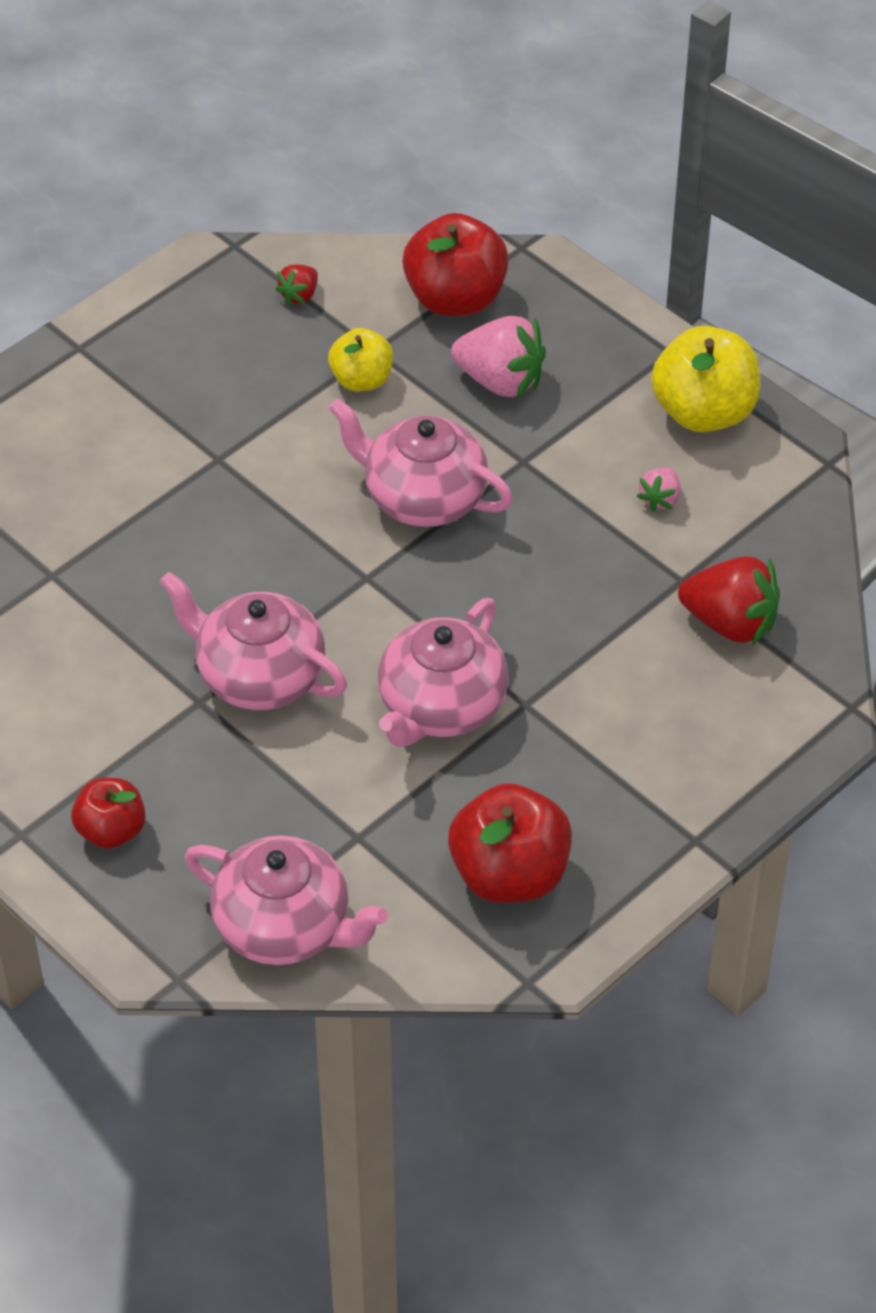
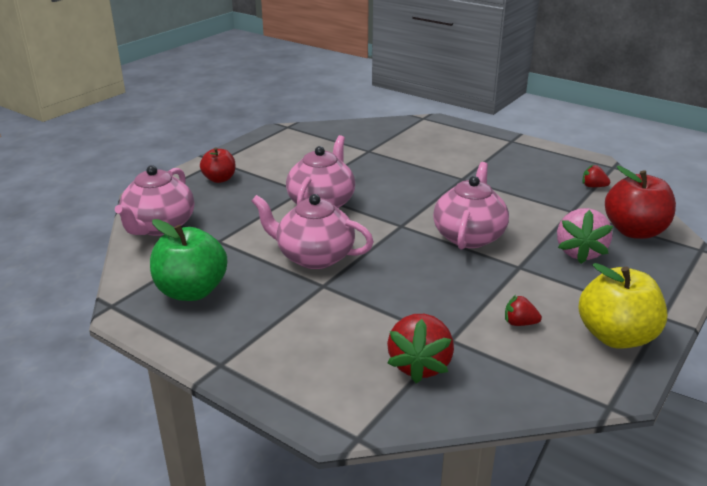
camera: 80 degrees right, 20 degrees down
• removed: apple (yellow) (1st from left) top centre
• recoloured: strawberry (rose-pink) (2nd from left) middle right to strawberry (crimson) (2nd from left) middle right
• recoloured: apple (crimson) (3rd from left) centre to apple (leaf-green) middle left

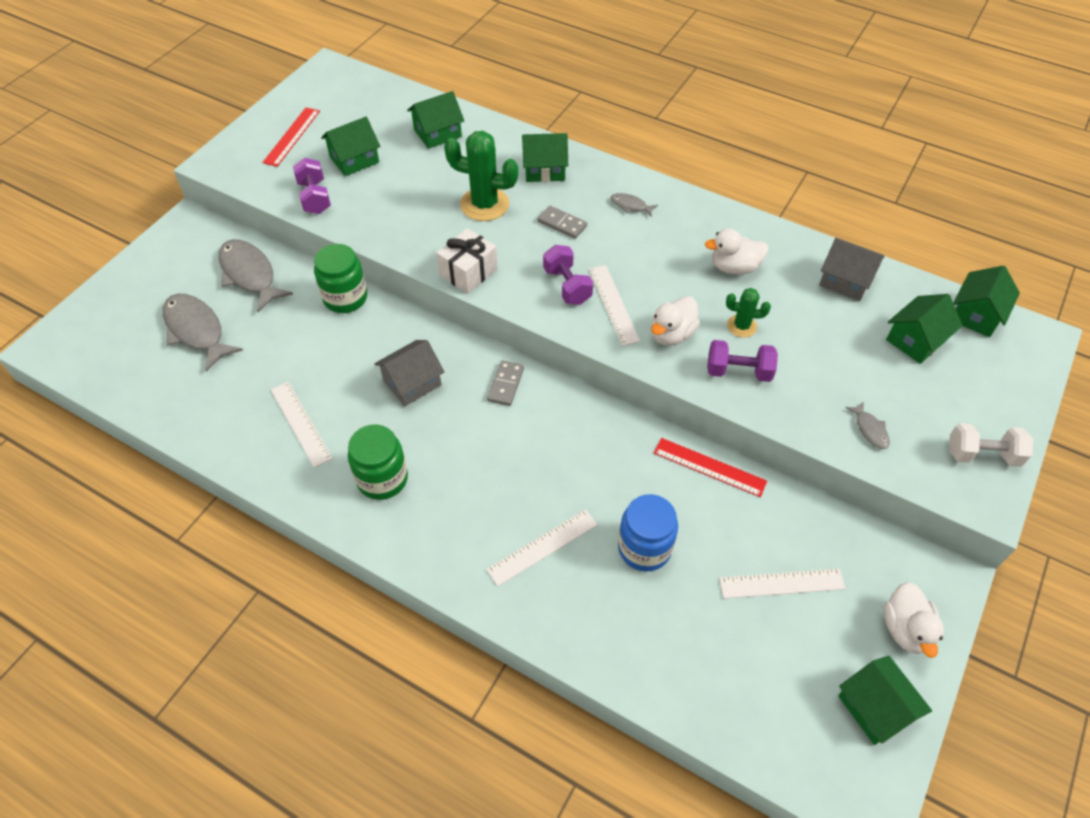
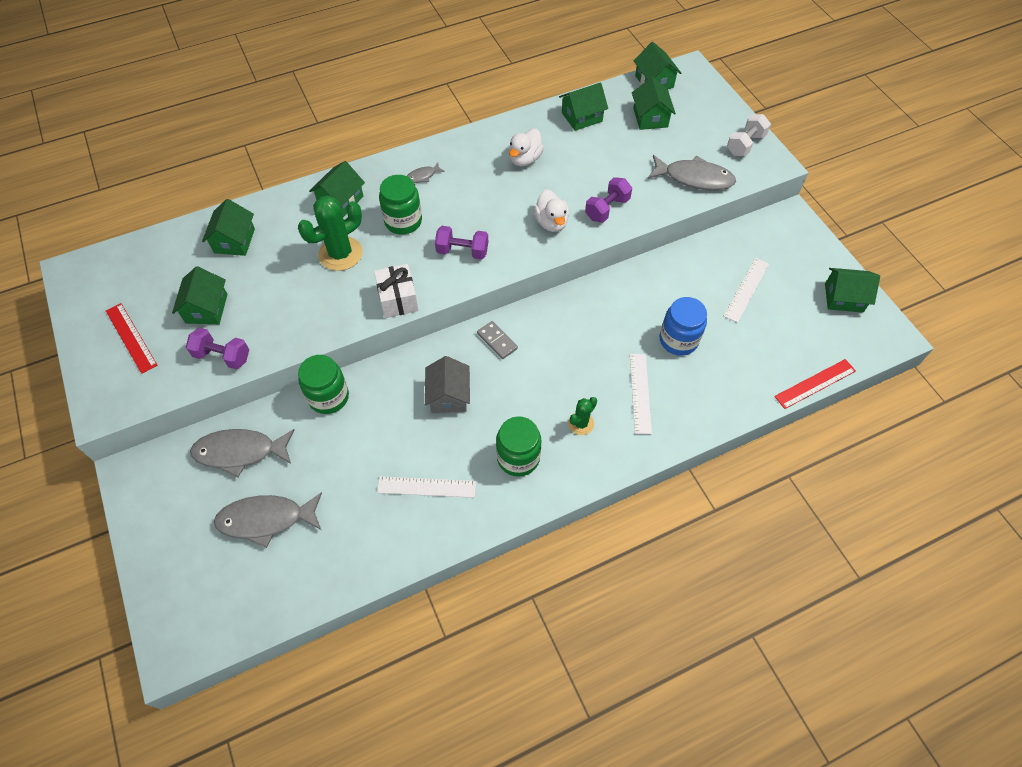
camera: 55 degrees left, 5 degrees up
• replaced: domino (grey) (2nd from left) top centre to jam jar (leaf-green) (2nd from left) top centre
• recoloured: toy house (grey) (2nd from left) top right to toy house (leaf-green) (4th from left) top centre
• removed: straightedge (pure white) (3rd from left) centre
• moved: saguaro cactus (leaf-green) (2nd from left) middle right to centre
• resized: toy fish (grey) (4th from left) middle right = top right x2.15
• moved: straightedge (crimson) (2nd from left) centre to middle right
• removed: rubber duck (pure white) (3rd from left) bottom right

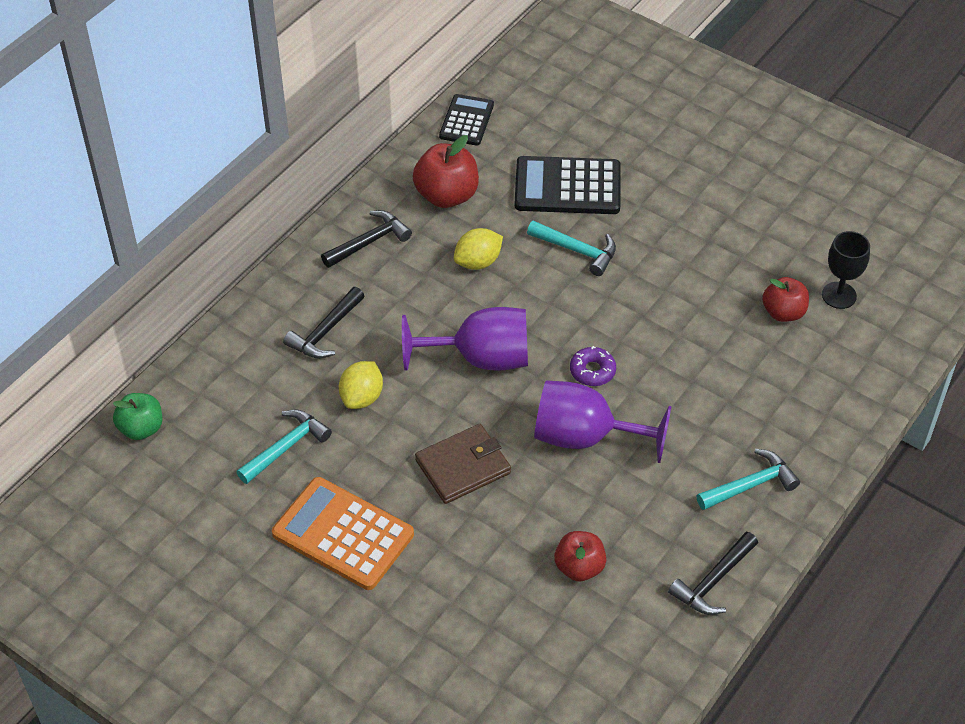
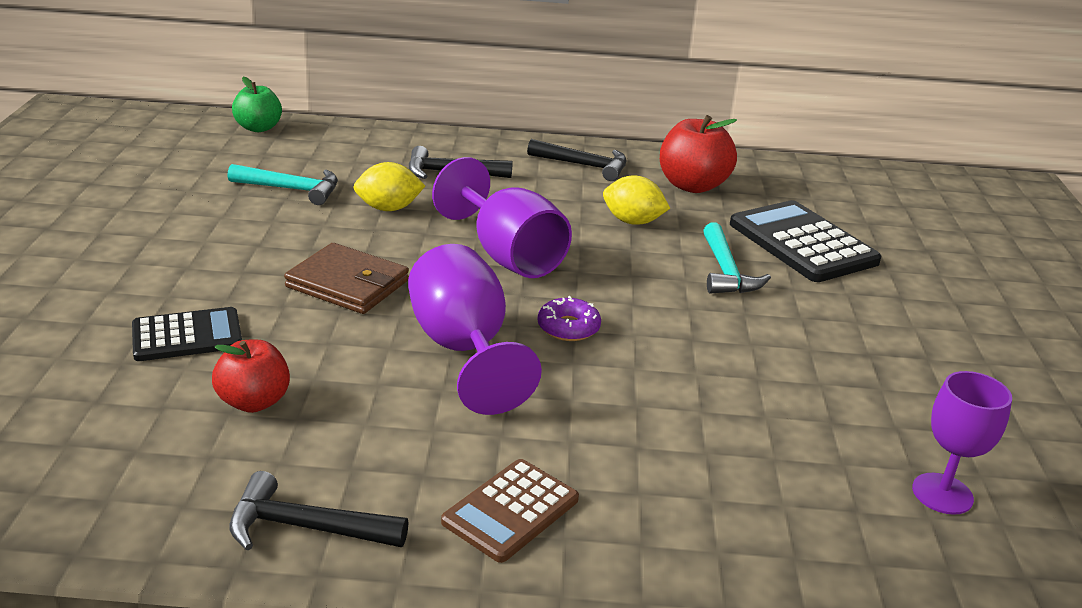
camera: 55 degrees right, 20 degrees down
• moved: calculator (jet-black) (1st from left) top centre to middle left
• recoloured: wine glass (jet-black) middle right to wine glass (royal purple) (3rd from left) bottom right
• removed: apple (crimson) (3rd from left) middle right
• replaced: hammer (aqua) (3rd from left) middle right to calculator (russet) bottom centre
• removed: calculator (bright orange) bottom centre

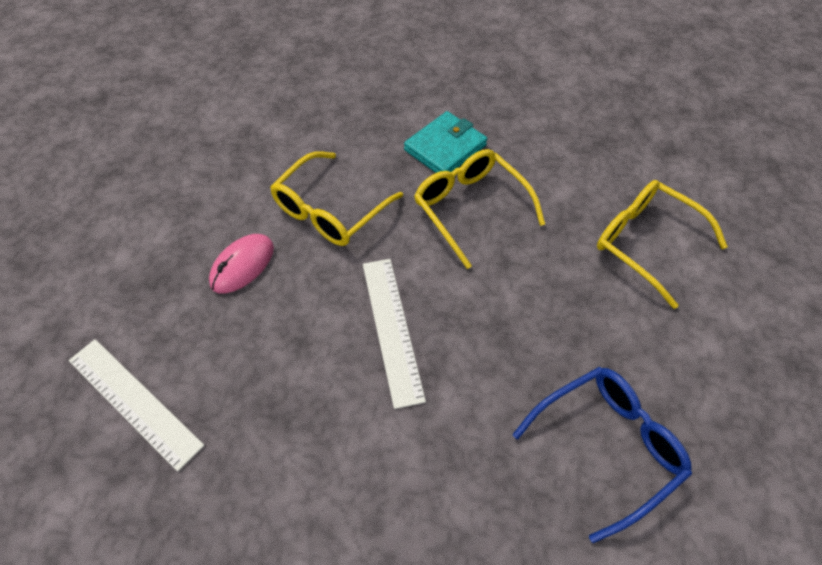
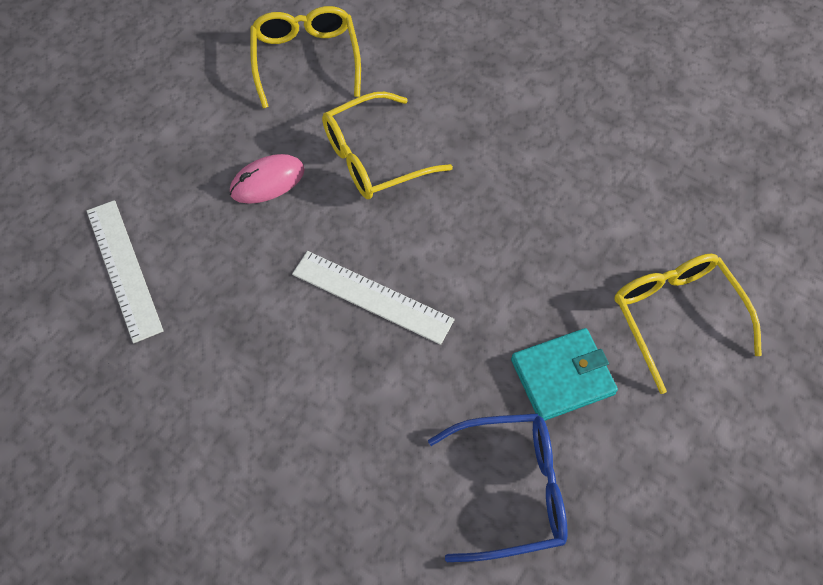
camera: 25 degrees right, 5 degrees up
• moved: billfold (aqua) top centre to middle right
• moved: glasses (yellow) (2nd from left in the first image) centre to glasses (yellow) (1st from left) top centre
• turned: straightedge (pure white) (2nd from left) centre = centre 75 degrees counterclockwise

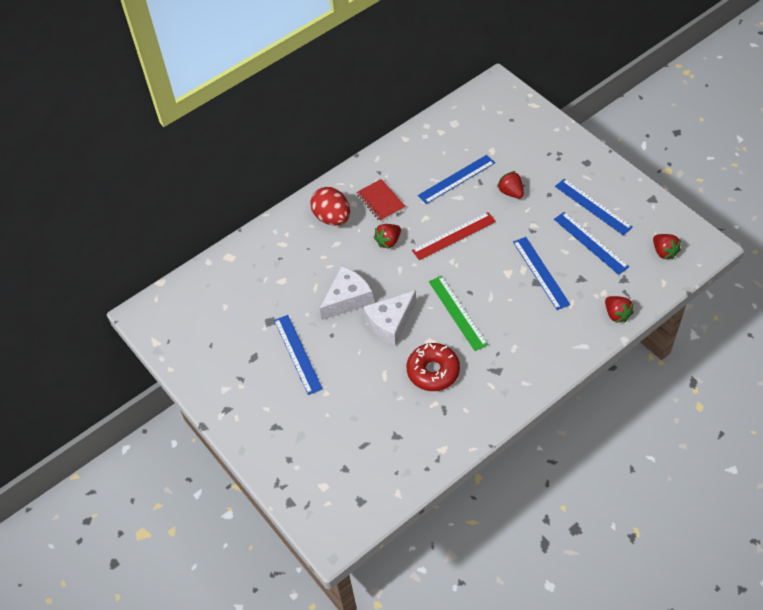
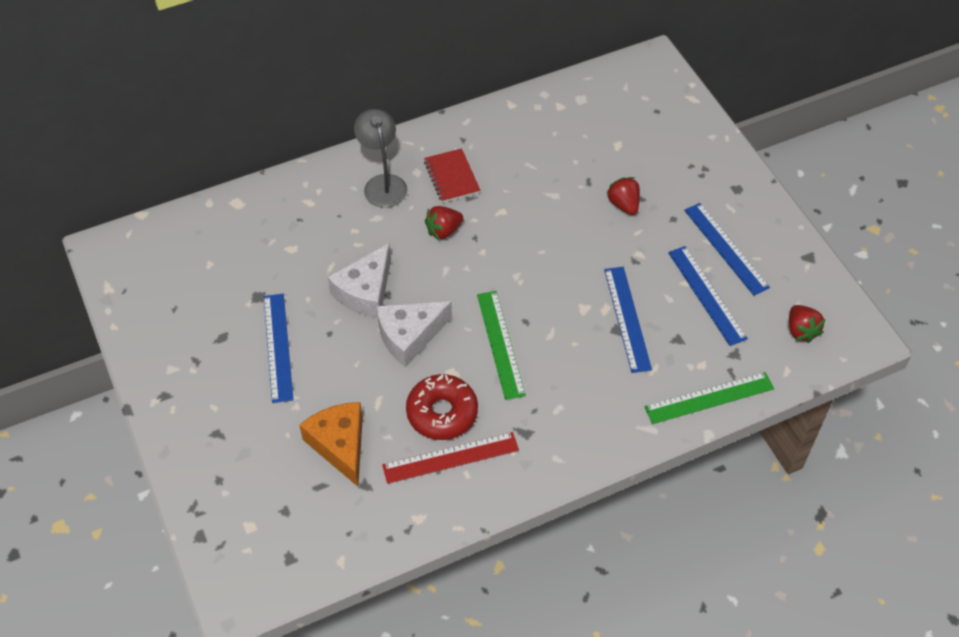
camera: 10 degrees right, 0 degrees up
• removed: straightedge (royal blue) (2nd from left) top centre
• replaced: egg shape (crimson) centre to reading lamp (grey) top centre
• moved: straightedge (crimson) centre to bottom centre
• turned: piece of cheese (pure white) (1st from left) centre = centre 150 degrees clockwise
• replaced: strawberry (crimson) (3rd from left) middle right to straightedge (leaf-green) (2nd from left) middle right
• added: piece of cheese (bright orange) bottom centre

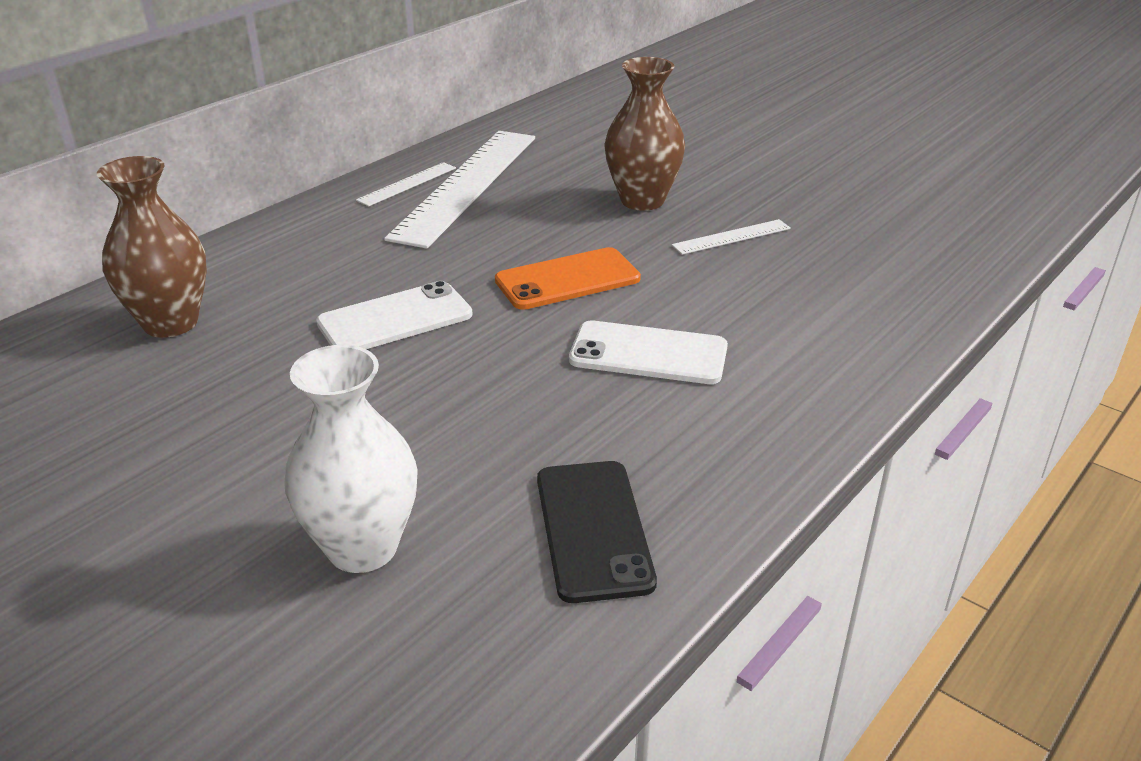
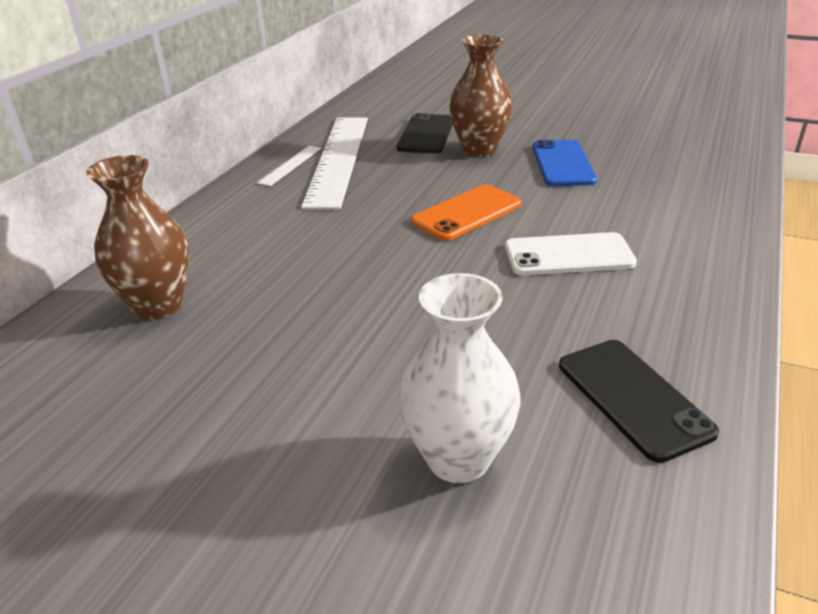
camera: 15 degrees left, 0 degrees up
• replaced: straightedge (pure white) (3rd from left) top centre to smartphone (royal blue) top right
• removed: smartphone (pure white) (1st from left) centre
• added: smartphone (jet-black) (1st from left) top centre

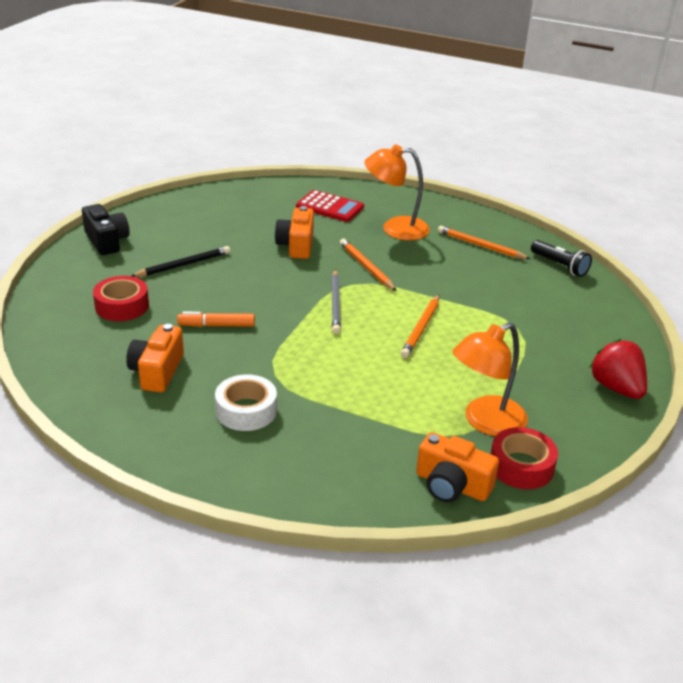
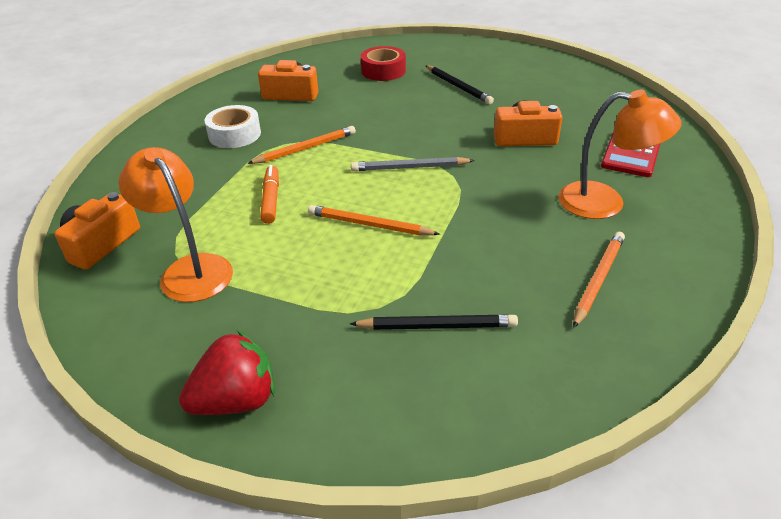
camera: 90 degrees right, 5 degrees up
• turned: reading lamp (bright orange) (1st from left in the first image) top centre = top right 105 degrees clockwise
• removed: compact camera (jet-black) middle left
• moved: wooden pencil (bright orange) (1st from left) centre to top centre
• removed: flashlight (jet-black) middle right
• moved: marker pen (bright orange) middle left to centre
• removed: roll of tape (crimson) (2nd from left) bottom right
• added: wooden pencil (jet-black) (1st from left) centre

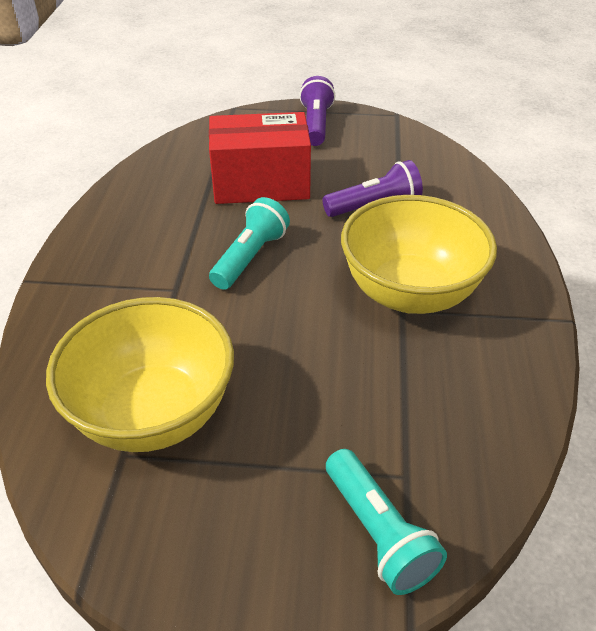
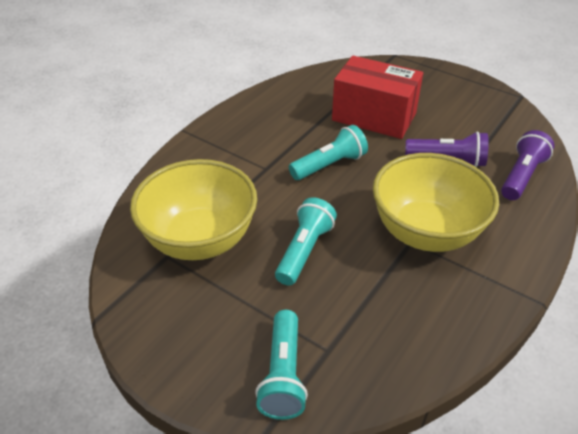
camera: 30 degrees right, 0 degrees up
• moved: flashlight (royal purple) (1st from left in the first image) top centre to flashlight (royal purple) (2nd from left) middle right
• added: flashlight (aqua) (2nd from left) centre

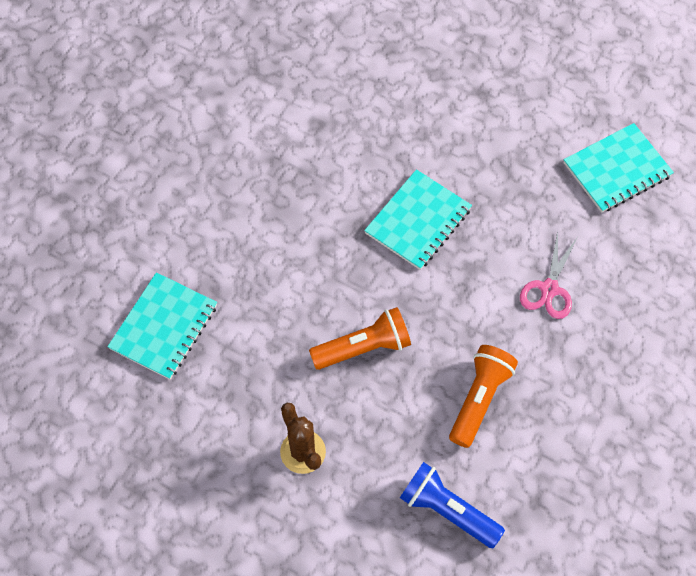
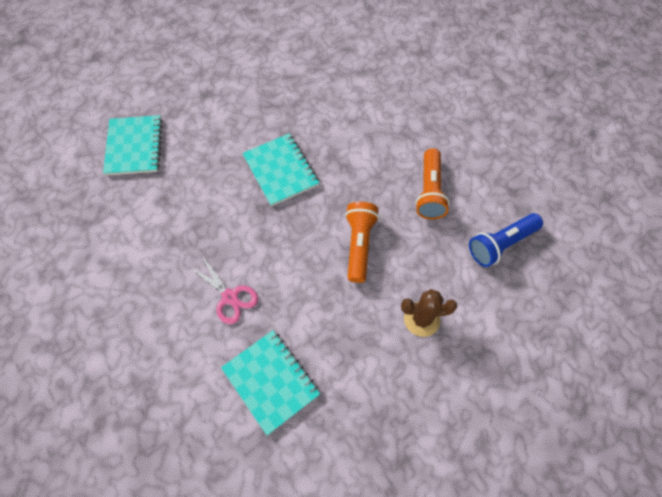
camera: 65 degrees left, 0 degrees up
• moved: notepad (aqua) (3rd from left in the first image) top right to notepad (aqua) (1st from left) top left
• moved: shears (rose-pink) middle right to centre
• turned: flashlight (bright orange) (2nd from left) bottom right = centre 135 degrees counterclockwise

